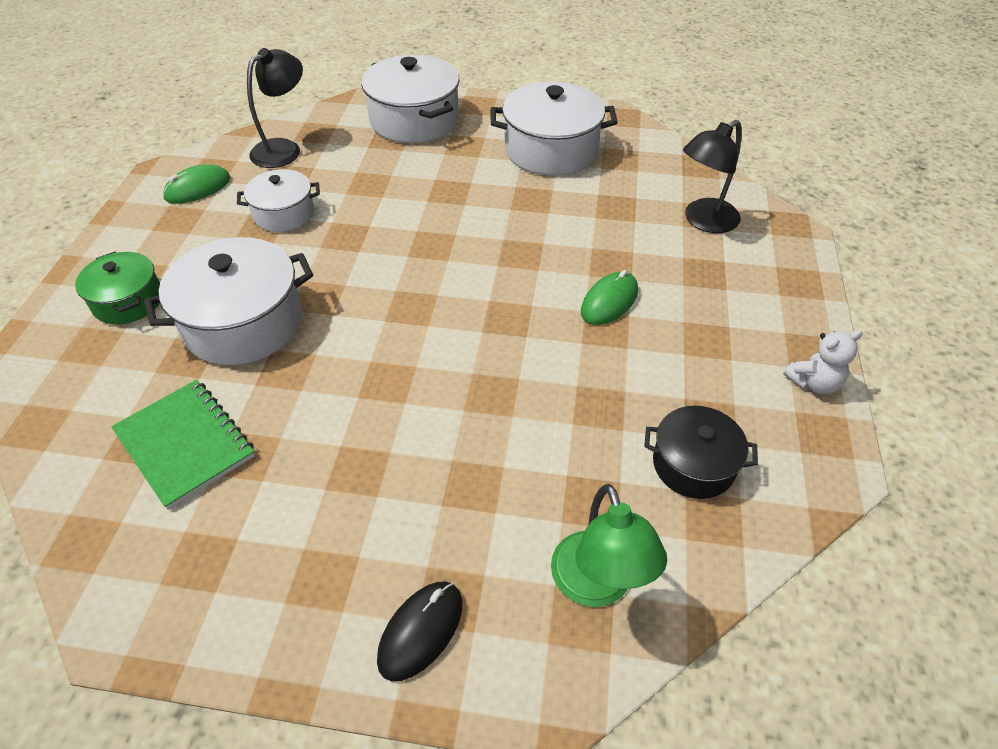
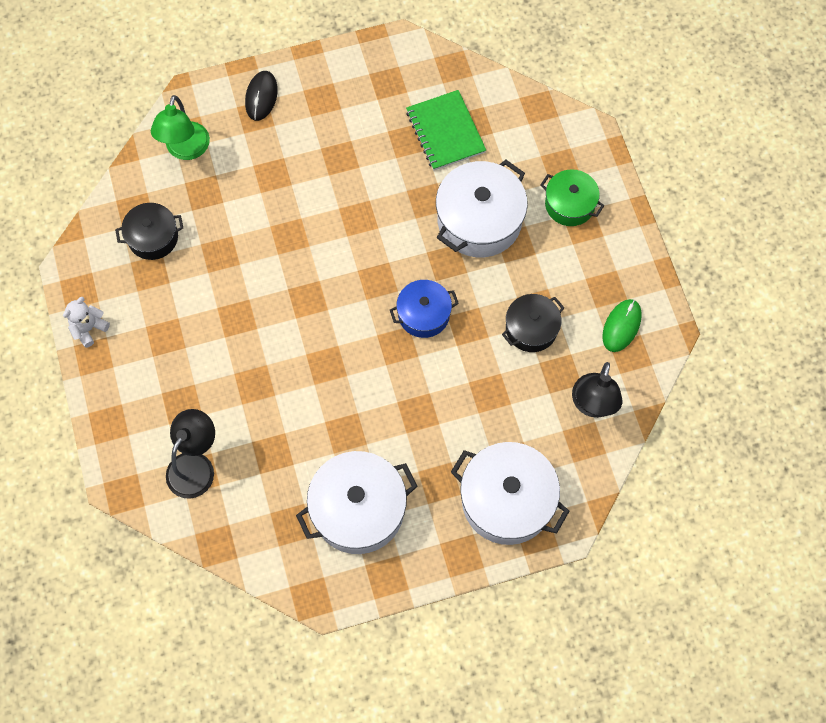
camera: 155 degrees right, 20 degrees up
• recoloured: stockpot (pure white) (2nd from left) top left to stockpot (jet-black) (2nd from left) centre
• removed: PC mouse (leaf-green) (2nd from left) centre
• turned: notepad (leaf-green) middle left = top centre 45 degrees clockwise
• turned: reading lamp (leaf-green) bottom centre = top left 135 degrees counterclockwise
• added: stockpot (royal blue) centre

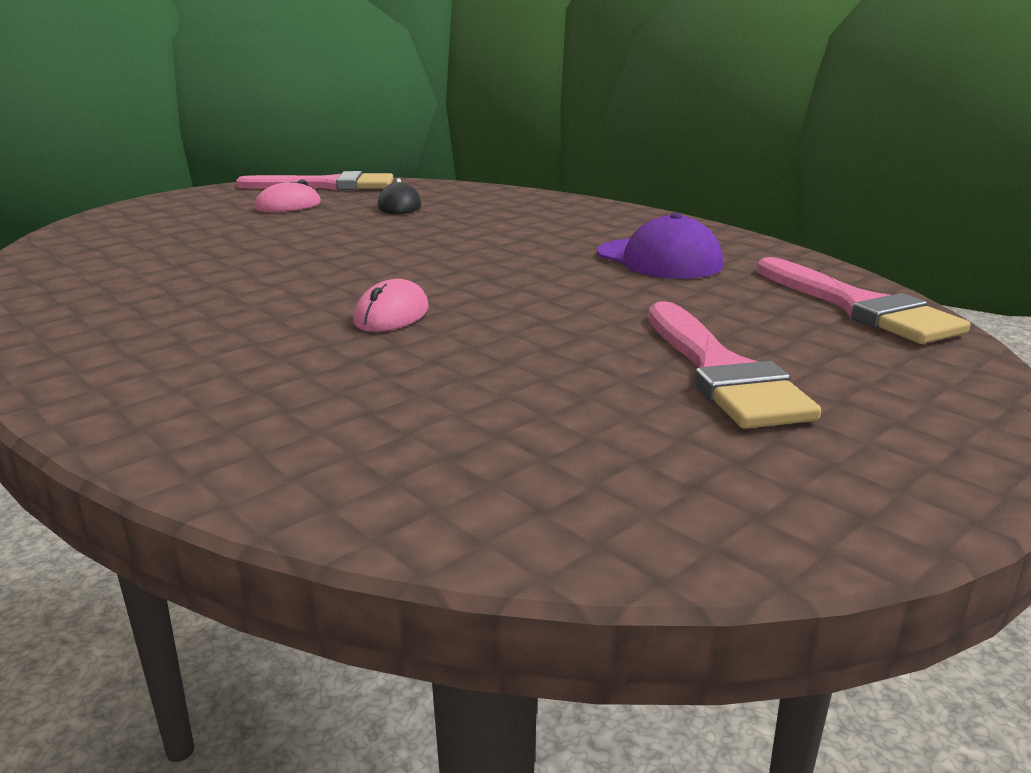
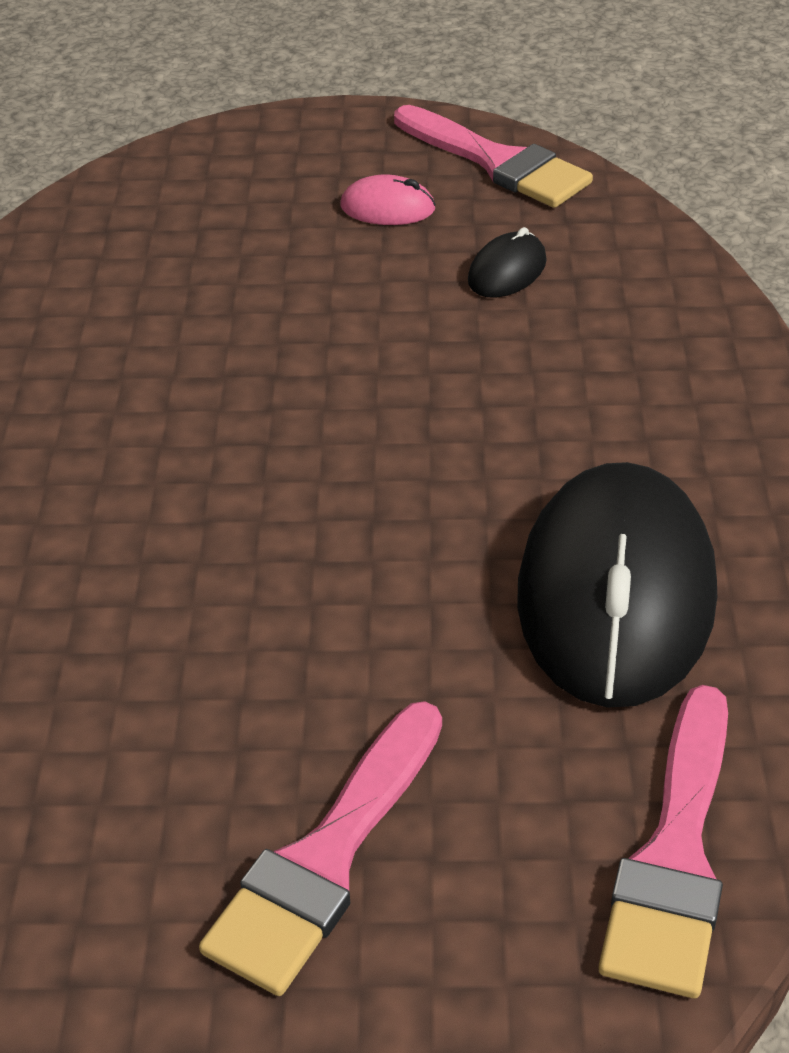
camera: 45 degrees right, 20 degrees up
• replaced: baseball cap (royal purple) top centre to PC mouse (jet-black) (2nd from left) middle right
• removed: PC mouse (rose-pink) (2nd from left) centre

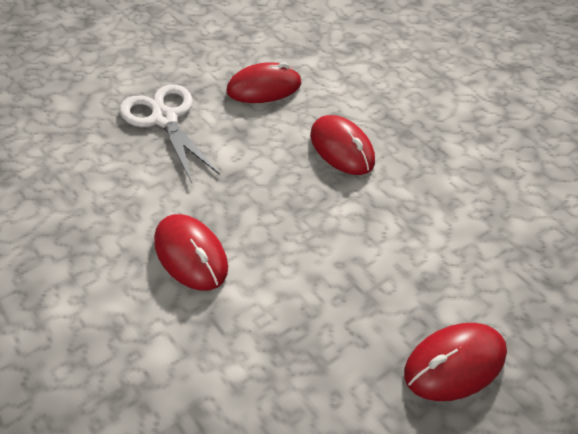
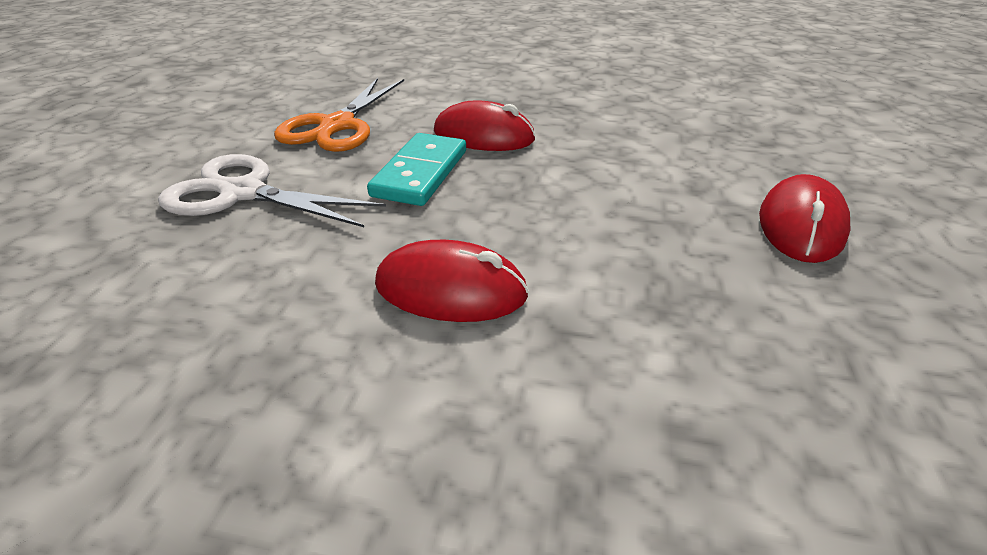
camera: 40 degrees left, 10 degrees down
• replaced: PC mouse (crimson) (2nd from left) top centre to shears (bright orange) top centre
• added: domino (aqua) top centre

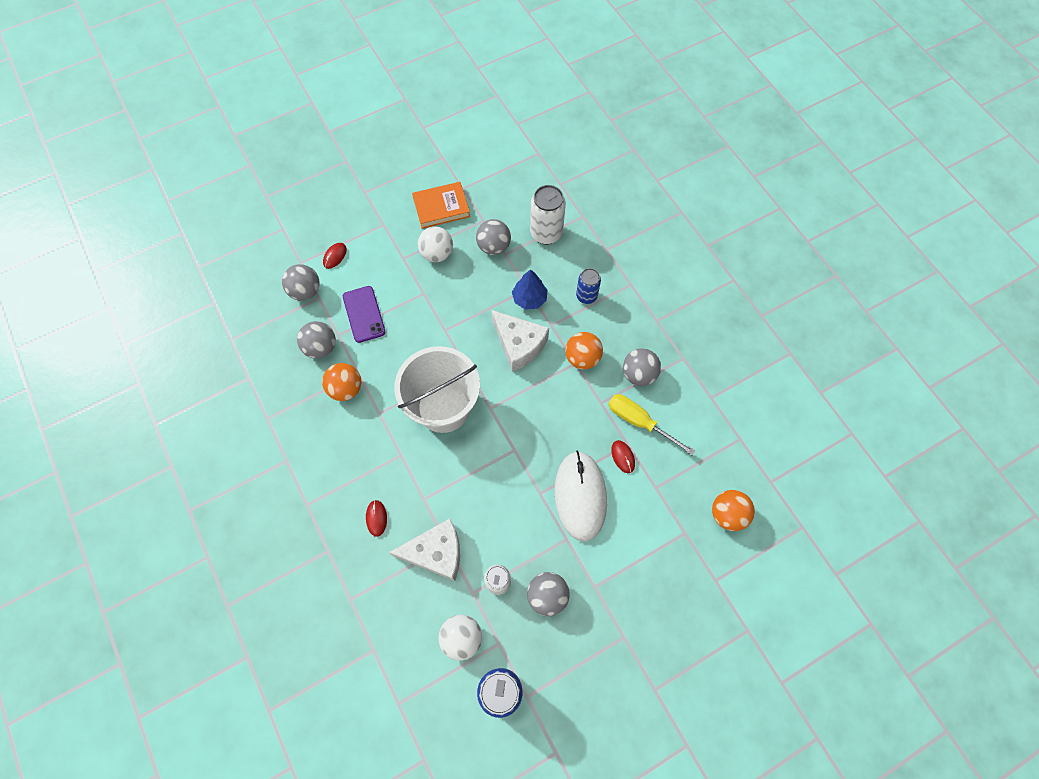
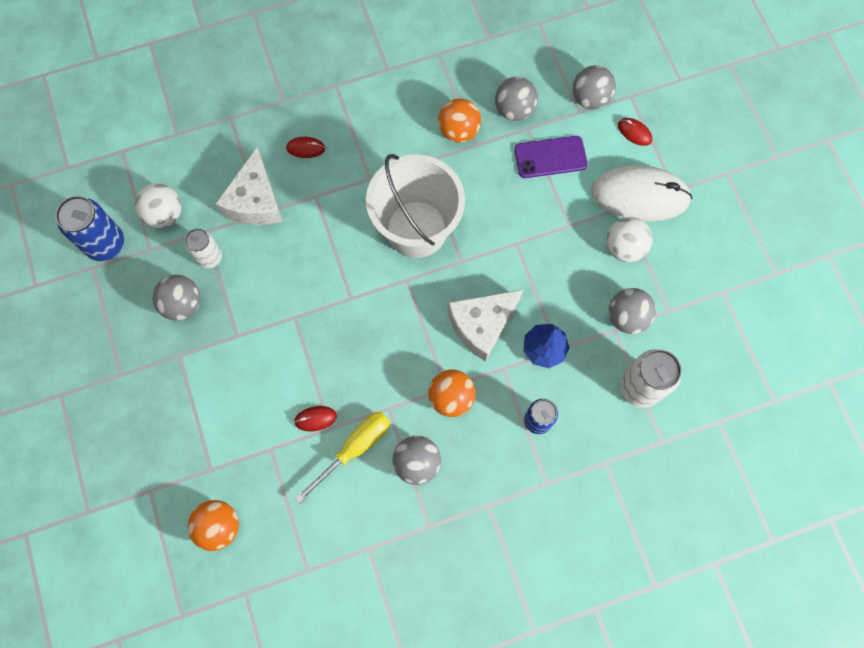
camera: 100 degrees right, 5 degrees up
• removed: hardcover (bright orange) top centre
• moved: PC mouse (pure white) centre to top right

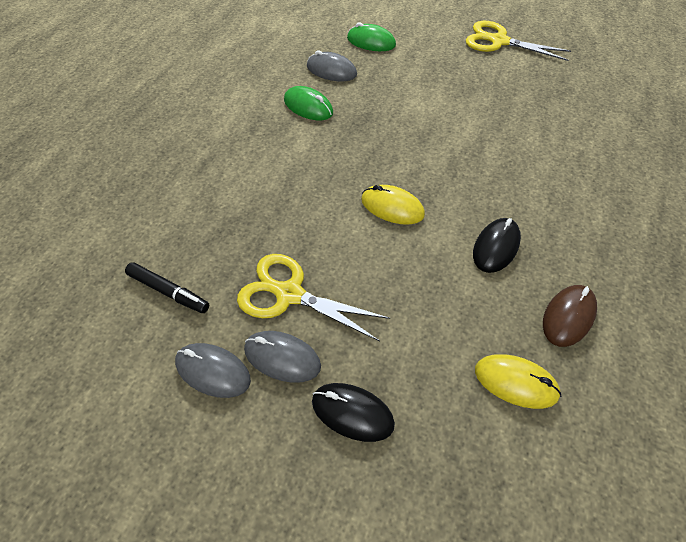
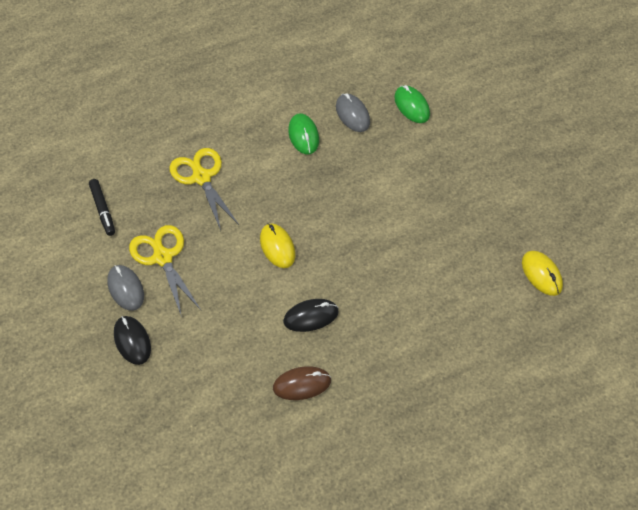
camera: 40 degrees right, 0 degrees up
• moved: shears (yellow) (2nd from left) top right to middle left
• removed: PC mouse (grey) (1st from left) bottom left
• moved: PC mouse (yellow) (2nd from left) bottom right to middle right

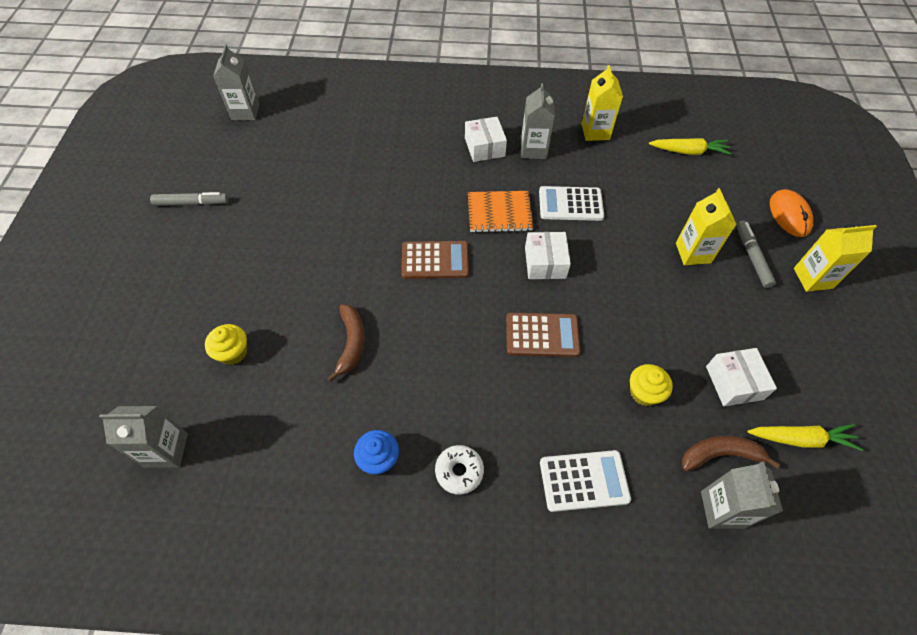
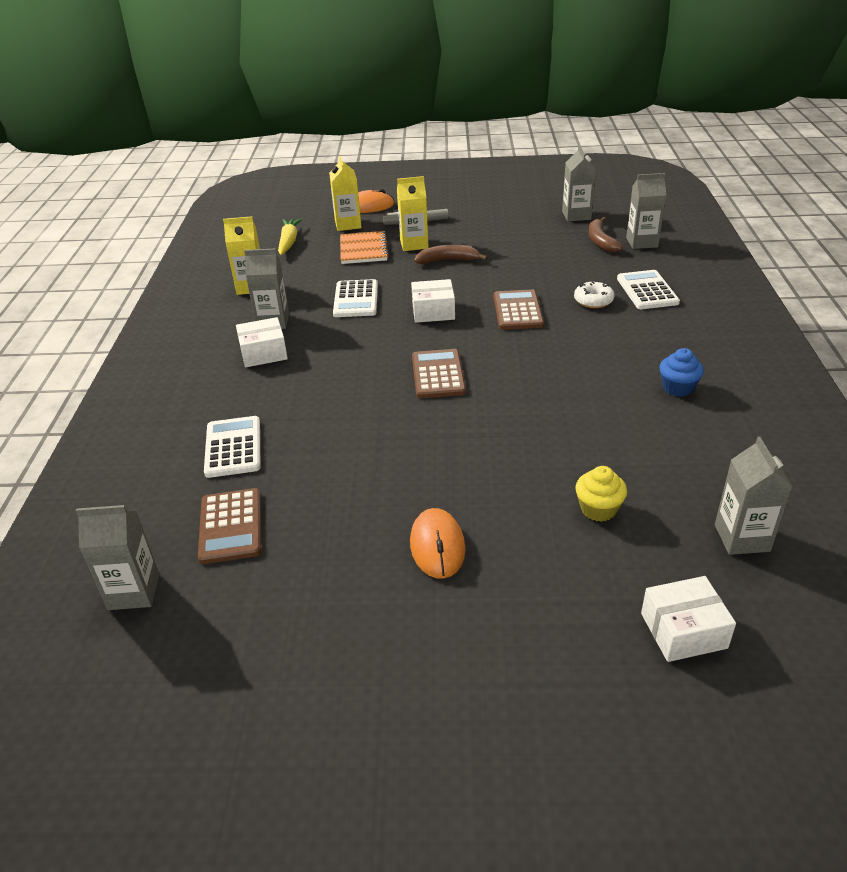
camera: 90 degrees left, 20 degrees down
• moved: notepad (bright orange) centre to top centre
• removed: marker pen (grey) (1st from left) top left
• moved: milk carton (yellow) (3rd from left in the first image) middle right to milk carton (yellow) (2nd from left) top centre
• moved: banana (russet) (1st from left) centre to top centre
• moved: package (pure white) (3rd from left) middle right to bottom right
• removed: muffin (yellow) (2nd from left) middle right
• replaced: carrot (yellow) (2nd from left) bottom right to milk carton (grey) (3rd from left) top right
• moved: doughnut (pure white) bottom centre to middle right
• added: calculator (pure white) (1st from left) middle left
• added: calculator (russet) (1st from left) middle left
• added: PC mouse (bright orange) (2nd from left) centre

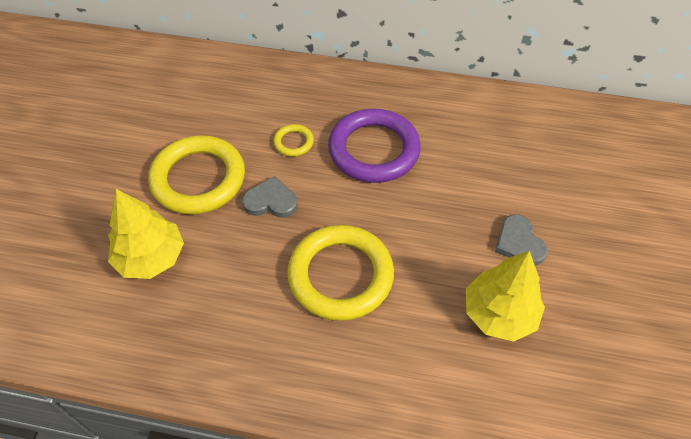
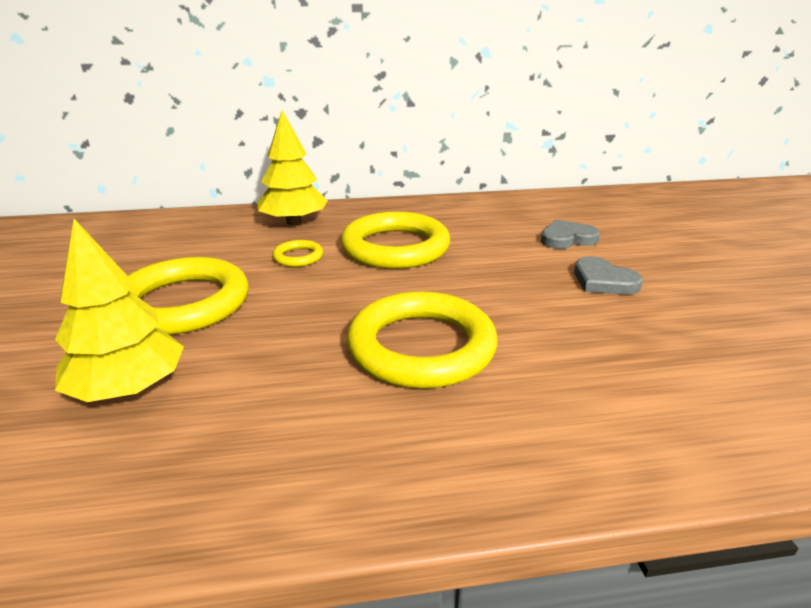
camera: 20 degrees left, 25 degrees down
• recoloured: torus (royal purple) top centre to torus (yellow) (3rd from left) centre
• moved: love heart (grey) (1st from left) centre to middle right
• moved: tree (yellow) (2nd from left) bottom right to top centre

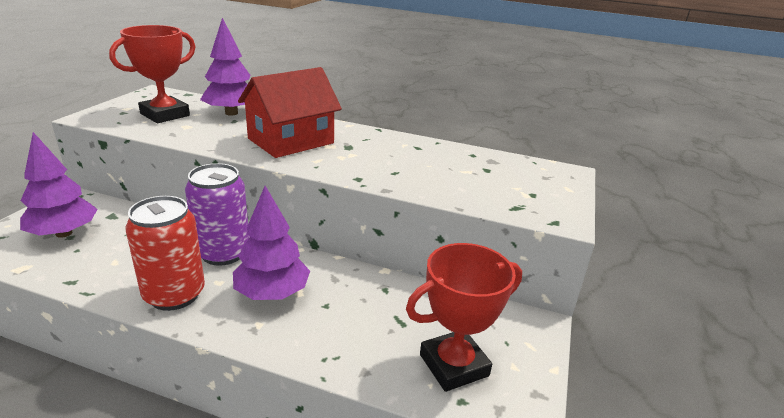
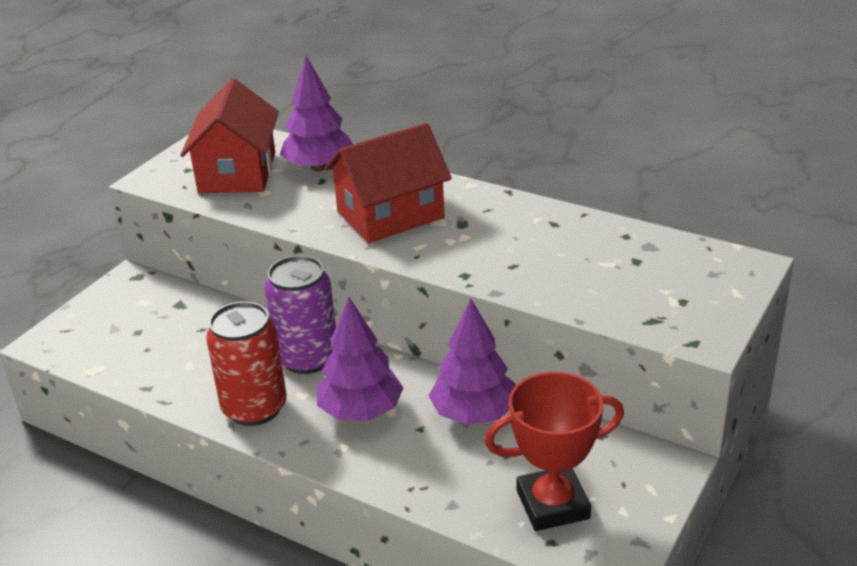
camera: 15 degrees right, 5 degrees up
• replaced: prize cup (crimson) (1st from left) top left to toy house (crimson) (1st from left) top left
• moved: tree (royal purple) (1st from left in the first image) middle left to tree (royal purple) (3rd from left) centre

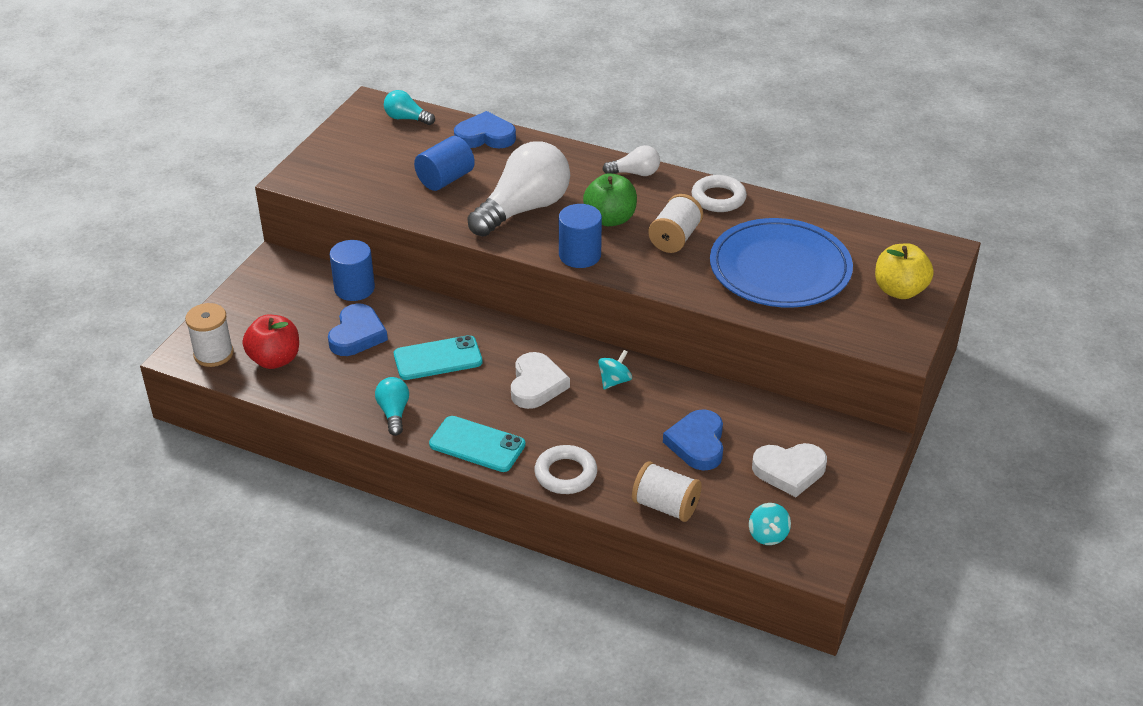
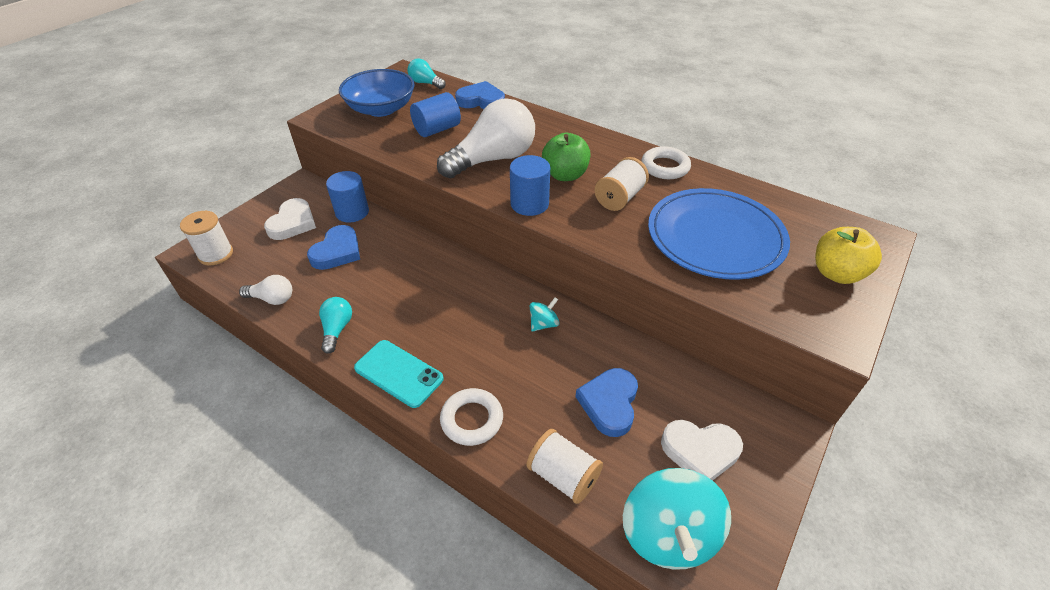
camera: 10 degrees right, 5 degrees up
• moved: bulb (pure white) (2nd from left in the first image) top centre to bulb (pure white) (1st from left) middle left
• removed: apple (crimson) middle left
• removed: smartphone (aqua) (1st from left) centre
• moved: love heart (pure white) (1st from left) centre to middle left
• resized: toy top (aqua) (2nd from left) bottom right = bottom centre x2.15
• added: serving bowl (royal blue) top centre

